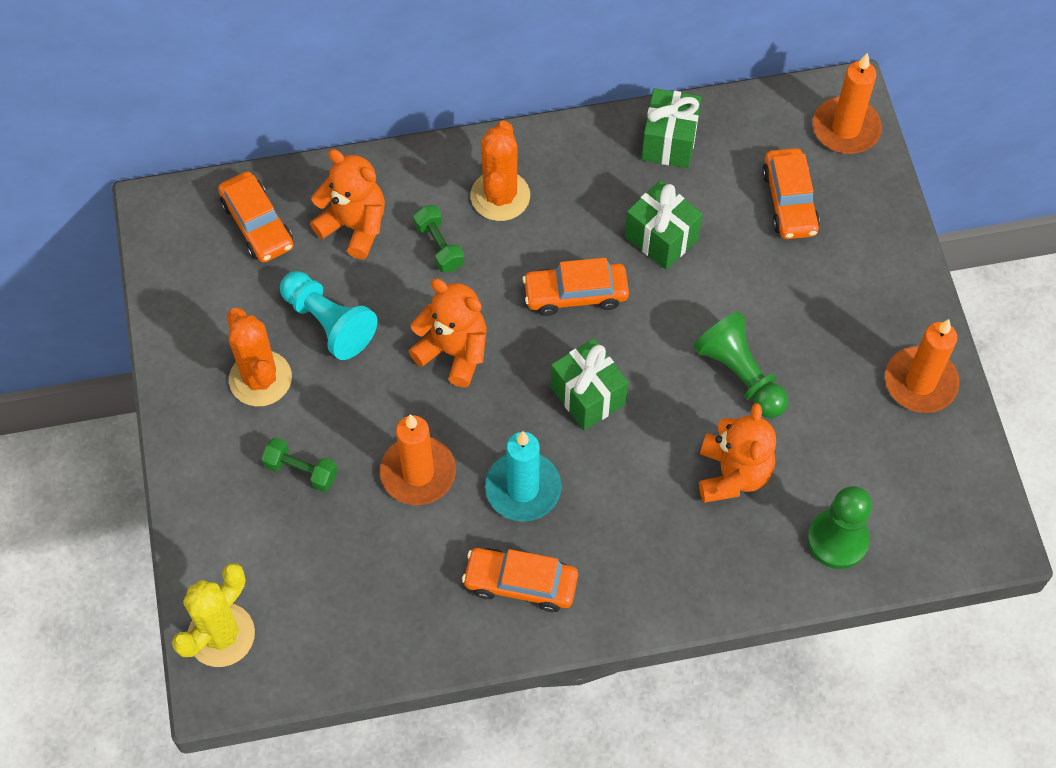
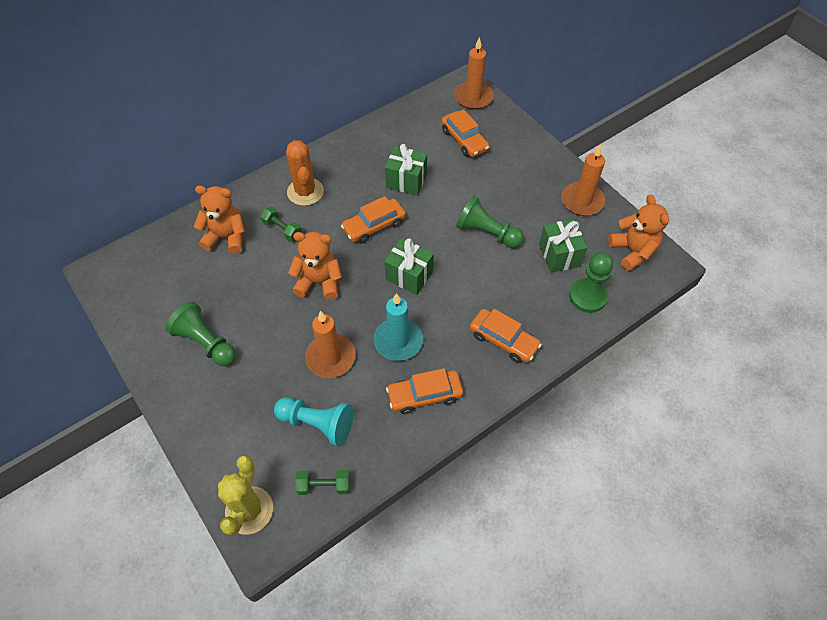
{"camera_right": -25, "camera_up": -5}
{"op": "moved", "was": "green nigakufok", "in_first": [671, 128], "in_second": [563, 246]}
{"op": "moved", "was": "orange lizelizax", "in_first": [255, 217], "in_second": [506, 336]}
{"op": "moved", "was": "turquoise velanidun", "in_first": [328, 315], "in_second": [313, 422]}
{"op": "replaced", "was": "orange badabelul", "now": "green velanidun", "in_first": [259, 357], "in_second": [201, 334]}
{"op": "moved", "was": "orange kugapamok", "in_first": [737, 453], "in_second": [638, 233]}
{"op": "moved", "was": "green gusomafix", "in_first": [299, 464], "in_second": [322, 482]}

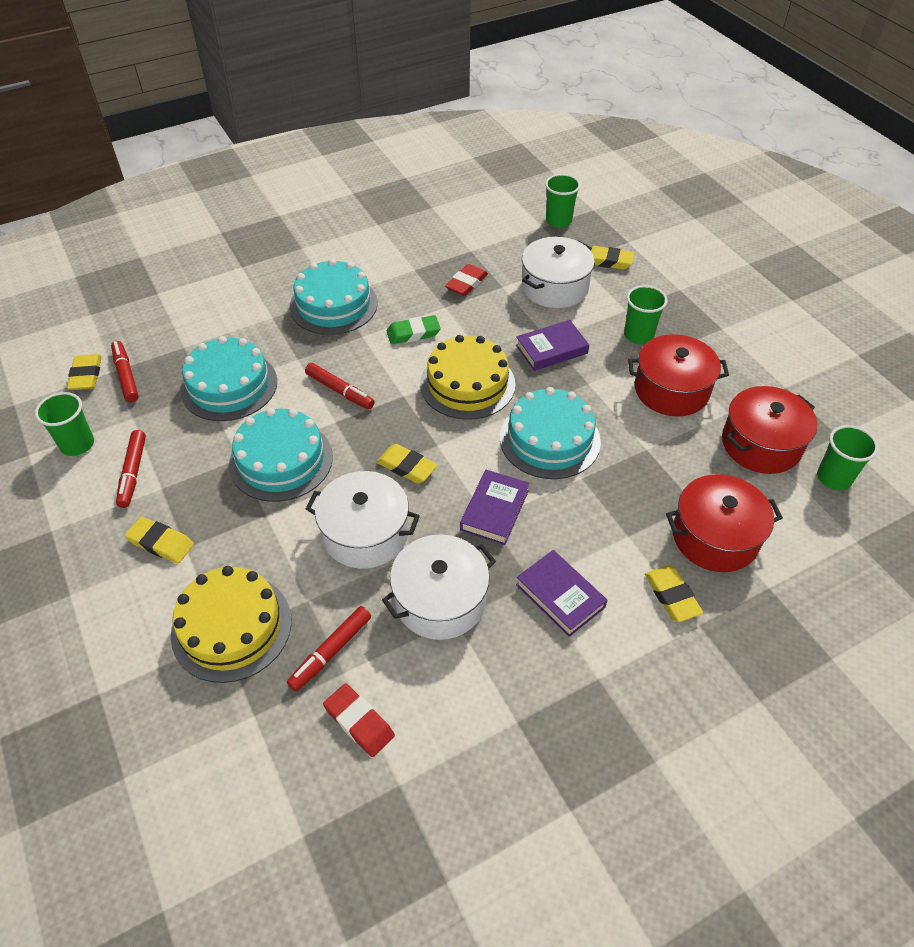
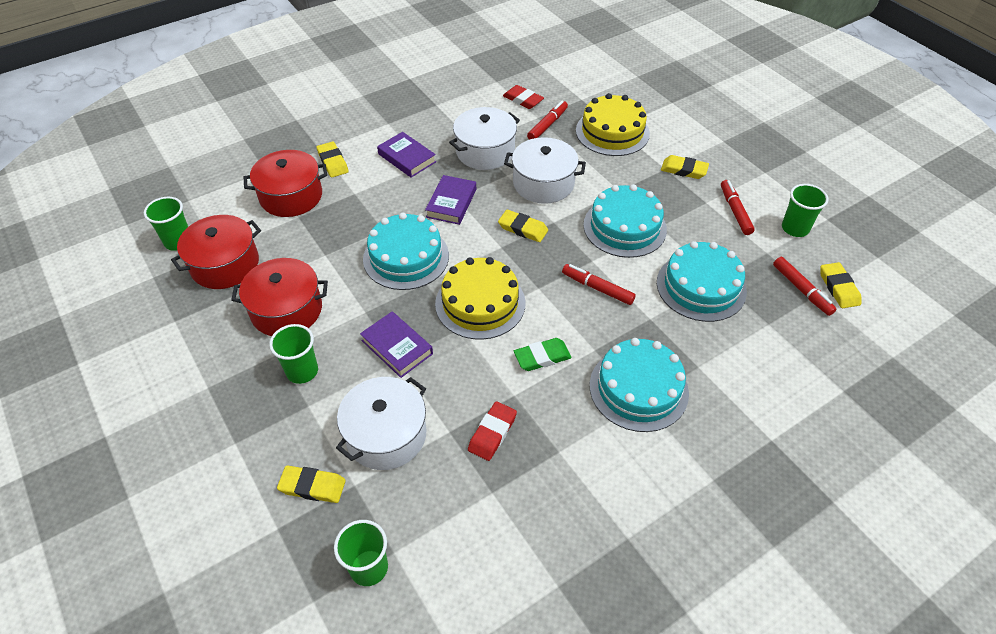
{"camera_right": 175, "camera_up": 0}
{"op": "turned", "was": "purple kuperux", "in_first": [552, 345], "in_second": [396, 344], "clockwise": 75}

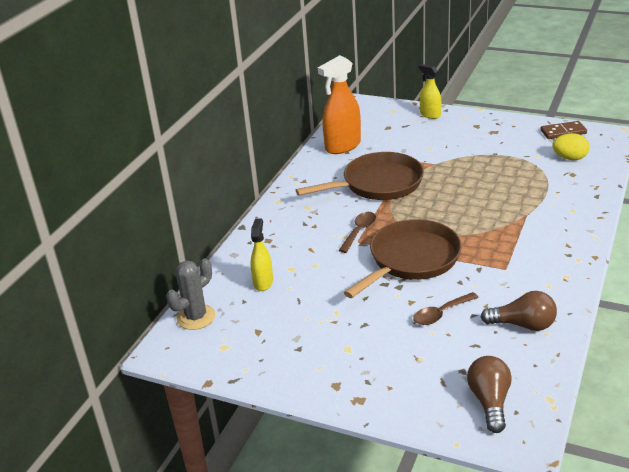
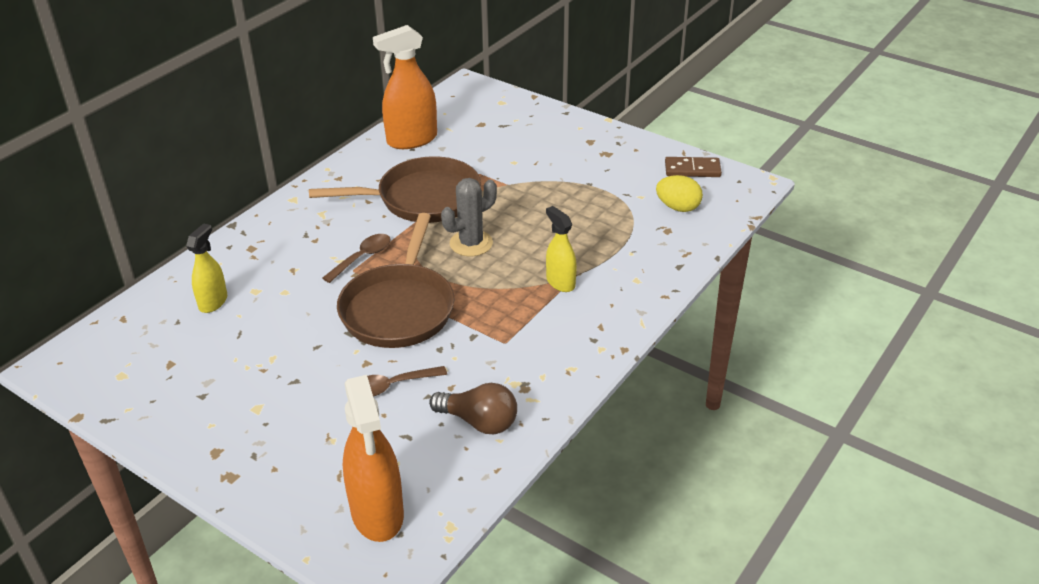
{"camera_right": 10, "camera_up": 5}
{"op": "moved", "was": "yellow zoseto", "in_first": [430, 91], "in_second": [561, 249]}
{"op": "turned", "was": "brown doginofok", "in_first": [403, 258], "in_second": [395, 280], "clockwise": 135}
{"op": "moved", "was": "grey badabelul", "in_first": [190, 294], "in_second": [469, 217]}
{"op": "replaced", "was": "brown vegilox", "now": "orange zoseto", "in_first": [489, 394], "in_second": [373, 458]}

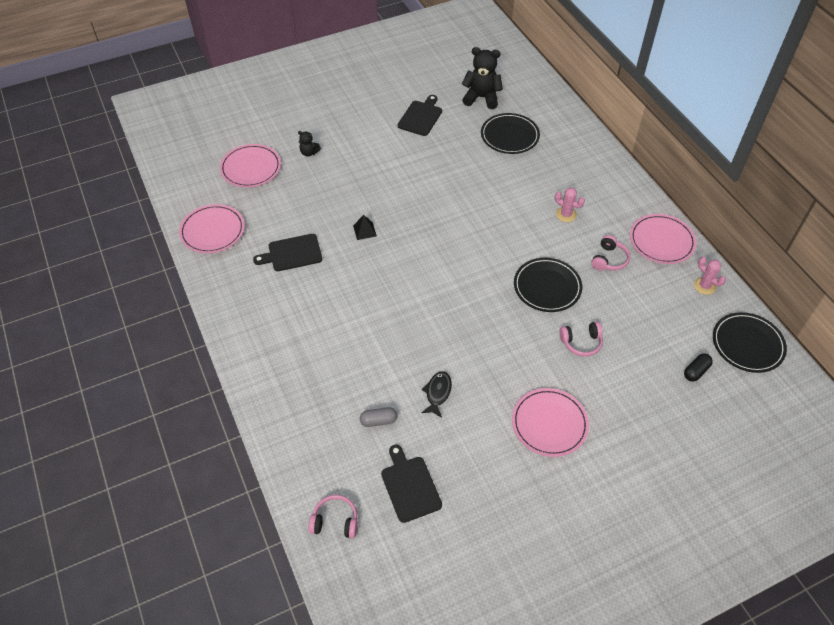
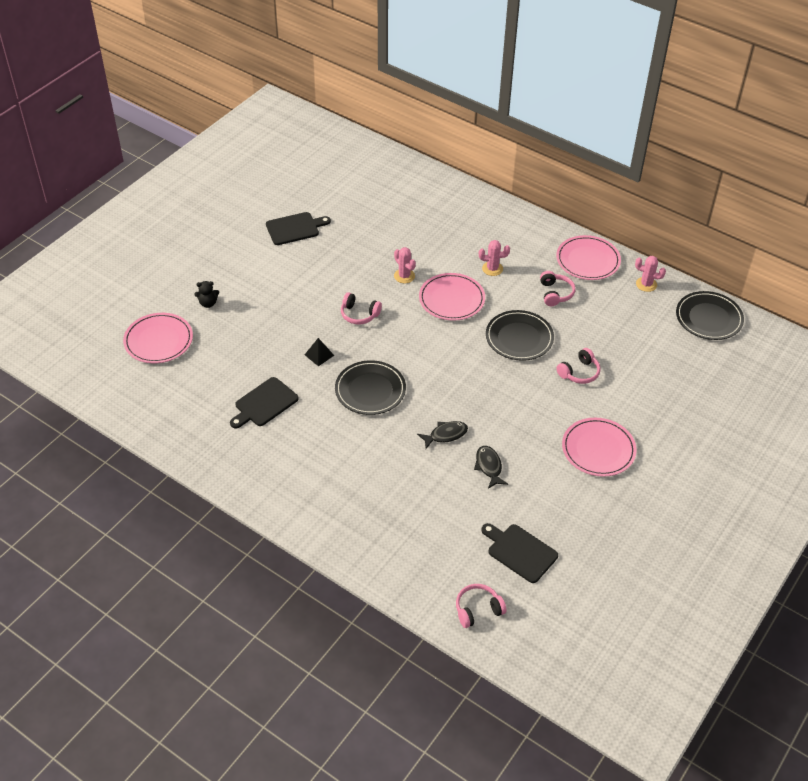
{"camera_right": -30, "camera_up": -5}
{"op": "removed", "was": "black kugapamok", "in_first": [482, 78]}
{"op": "turned", "was": "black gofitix", "in_first": [419, 115], "in_second": [298, 228], "clockwise": 75}
{"op": "moved", "was": "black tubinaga", "in_first": [510, 133], "in_second": [370, 387]}
{"op": "moved", "was": "pink tubinaga", "in_first": [212, 229], "in_second": [452, 297]}
{"op": "removed", "was": "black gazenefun", "in_first": [698, 367]}
{"op": "removed", "was": "grey gazenefun", "in_first": [378, 417]}
{"op": "added", "now": "pink badabelul", "in_second": [405, 265]}
{"op": "added", "now": "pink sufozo", "in_second": [361, 308]}
{"op": "added", "now": "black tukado", "in_second": [442, 435]}

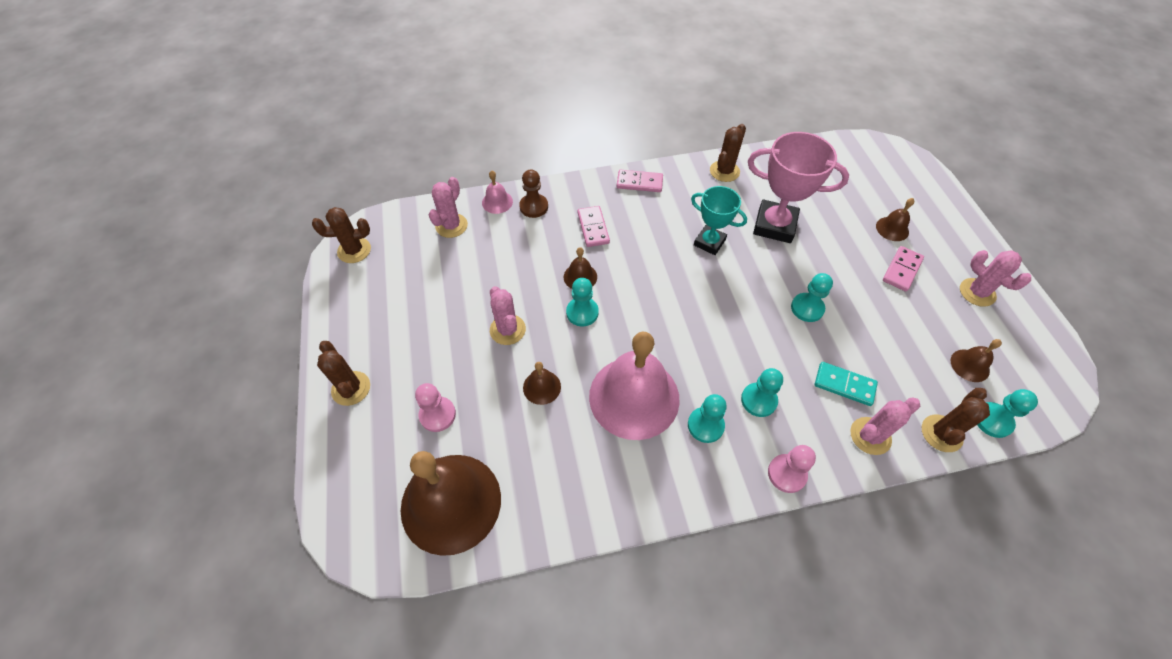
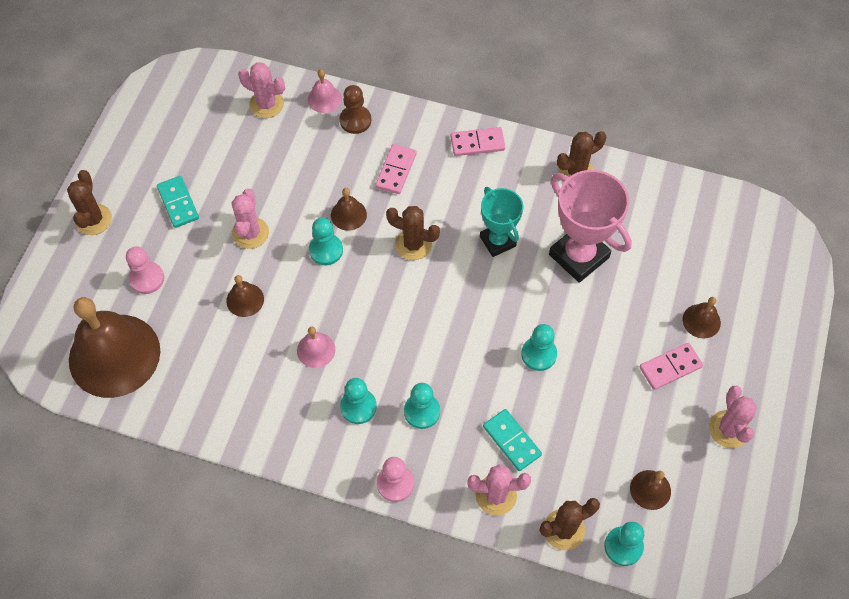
{"camera_right": 30, "camera_up": 5}
{"op": "turned", "was": "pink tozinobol", "in_first": [640, 181], "in_second": [478, 141], "clockwise": -45}
{"op": "turned", "was": "pink badabelul", "in_first": [448, 207], "in_second": [261, 90], "clockwise": 60}
{"op": "moved", "was": "brown badabelul", "in_first": [341, 235], "in_second": [413, 233]}
{"op": "resized", "was": "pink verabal", "in_first": [634, 386], "in_second": [316, 347], "ratio": 0.42}
{"op": "added", "now": "turquoise tozinobol", "in_second": [178, 202]}

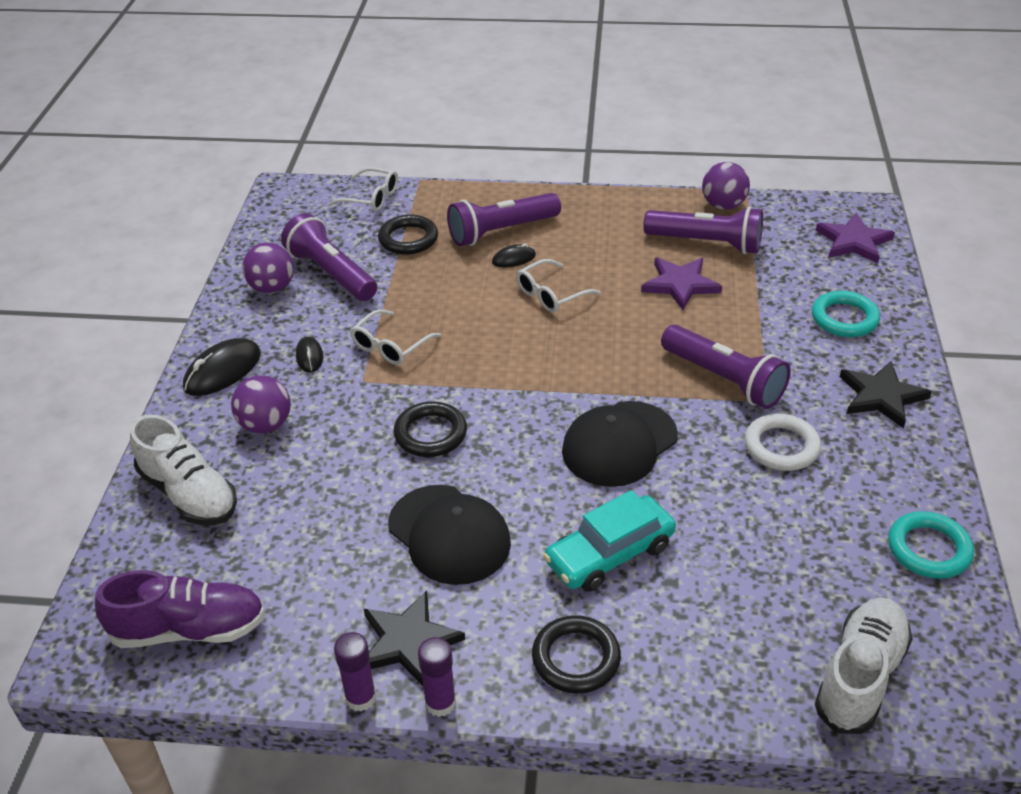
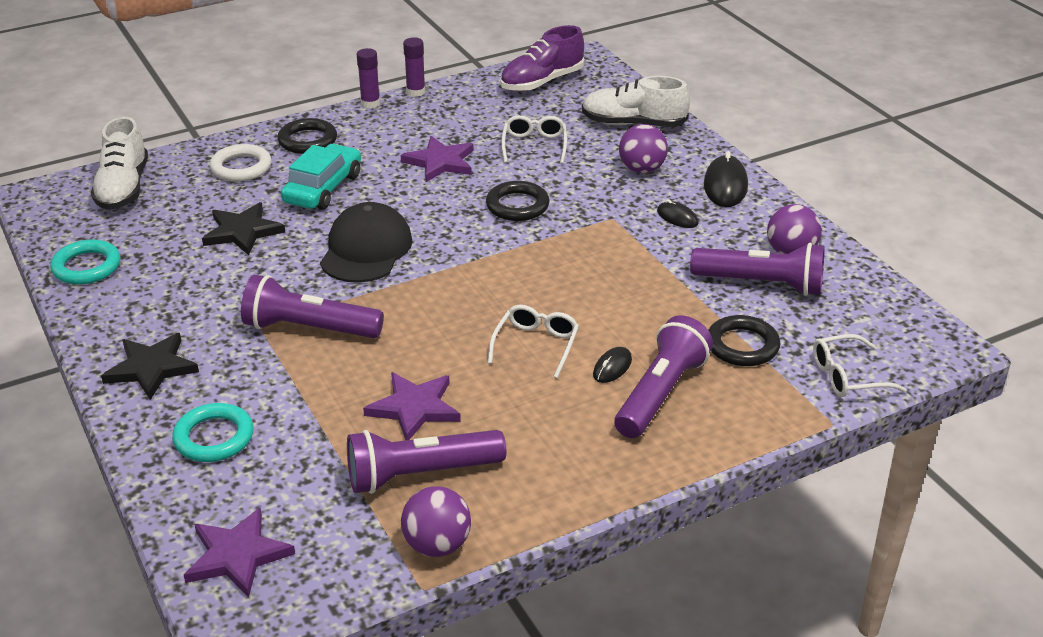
{"camera_right": 145, "camera_up": -5}
{"op": "moved", "was": "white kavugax", "in_first": [395, 337], "in_second": [534, 139]}
{"op": "moved", "was": "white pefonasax", "in_first": [783, 442], "in_second": [241, 163]}
{"op": "replaced", "was": "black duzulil", "now": "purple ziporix", "in_first": [449, 535], "in_second": [437, 159]}
{"op": "moved", "was": "black ziporix", "in_first": [414, 638], "in_second": [243, 228]}

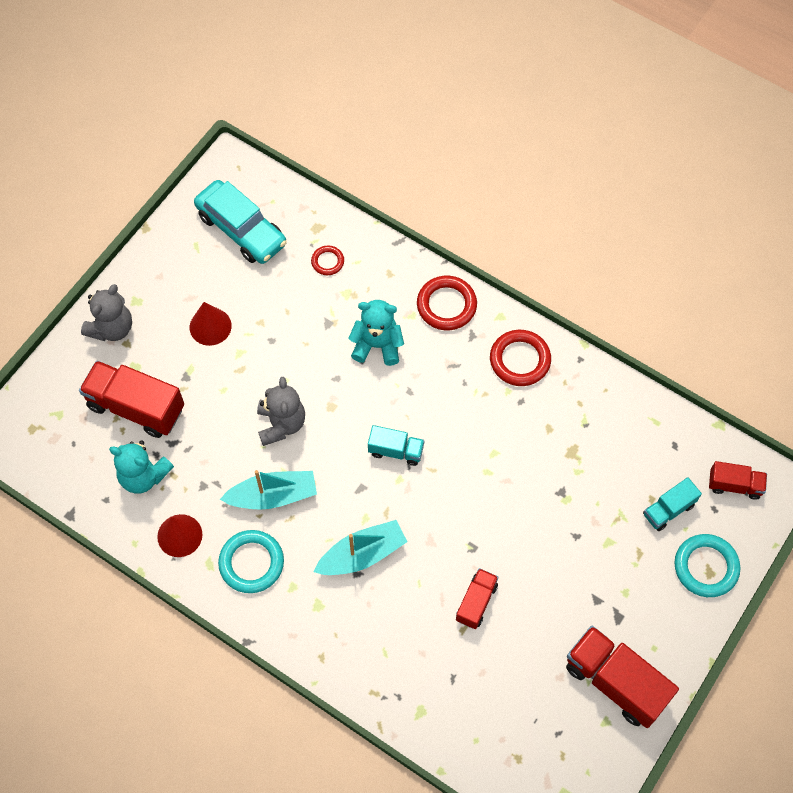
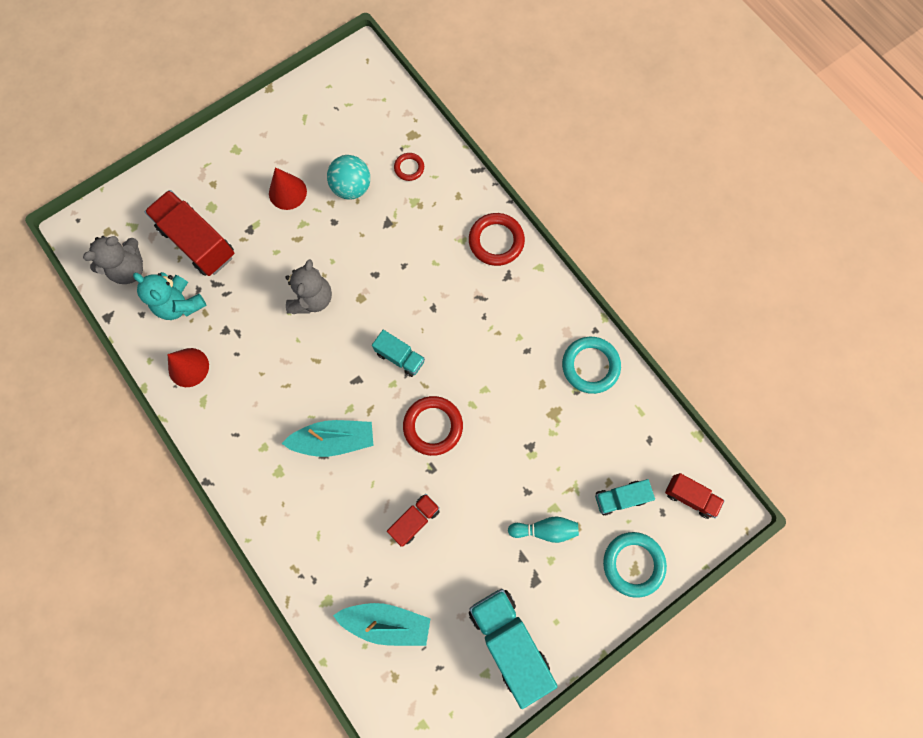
{"camera_right": 20, "camera_up": 10}
{"op": "removed", "was": "turquoise lizelizax", "in_first": [240, 222]}
{"op": "moved", "was": "grey kugapamok", "in_first": [106, 312], "in_second": [113, 260]}
{"op": "removed", "was": "turquoise kugapamok", "in_first": [376, 333]}
{"op": "moved", "was": "red pefonasax", "in_first": [520, 358], "in_second": [433, 426]}
{"op": "moved", "was": "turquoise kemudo", "in_first": [268, 490], "in_second": [381, 624]}
{"op": "moved", "was": "turquoise pefonasax", "in_first": [251, 561], "in_second": [591, 365]}
{"op": "recoloured", "was": "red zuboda", "now": "turquoise zuboda", "in_first": [622, 677], "in_second": [513, 649]}
{"op": "added", "now": "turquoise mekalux", "in_second": [348, 177]}
{"op": "added", "now": "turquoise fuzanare", "in_second": [543, 529]}

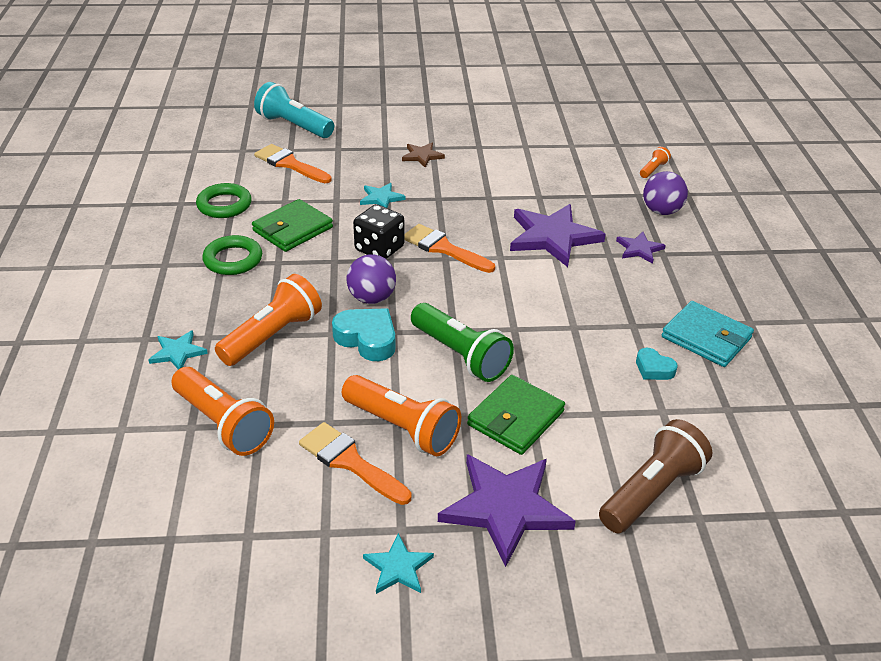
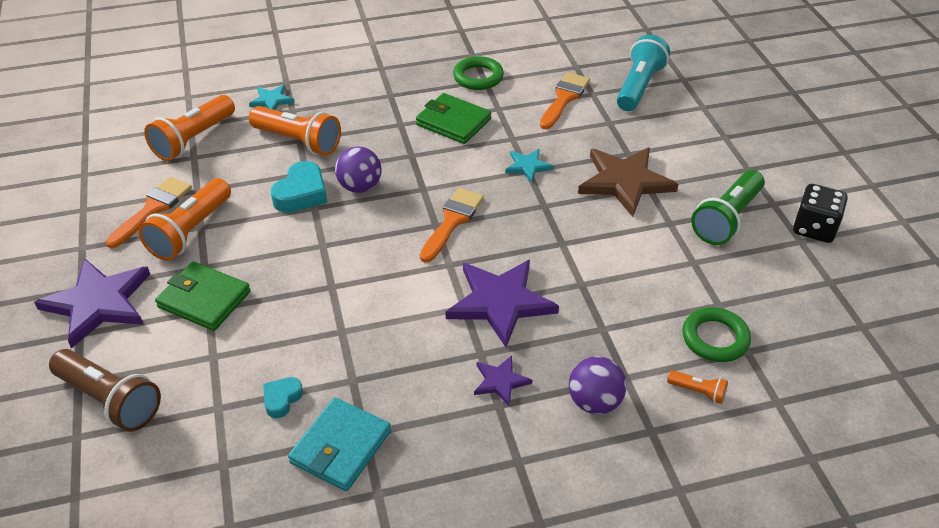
{"camera_right": 80, "camera_up": 5}
{"op": "resized", "was": "brown ziporix", "in_first": [423, 155], "in_second": [628, 182], "ratio": 2.01}
{"op": "moved", "was": "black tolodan", "in_first": [378, 231], "in_second": [820, 213]}
{"op": "moved", "was": "green pefonasax", "in_first": [232, 255], "in_second": [716, 334]}
{"op": "moved", "was": "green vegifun", "in_first": [462, 342], "in_second": [728, 207]}
{"op": "removed", "was": "turquoise ziporix", "in_first": [398, 563]}

